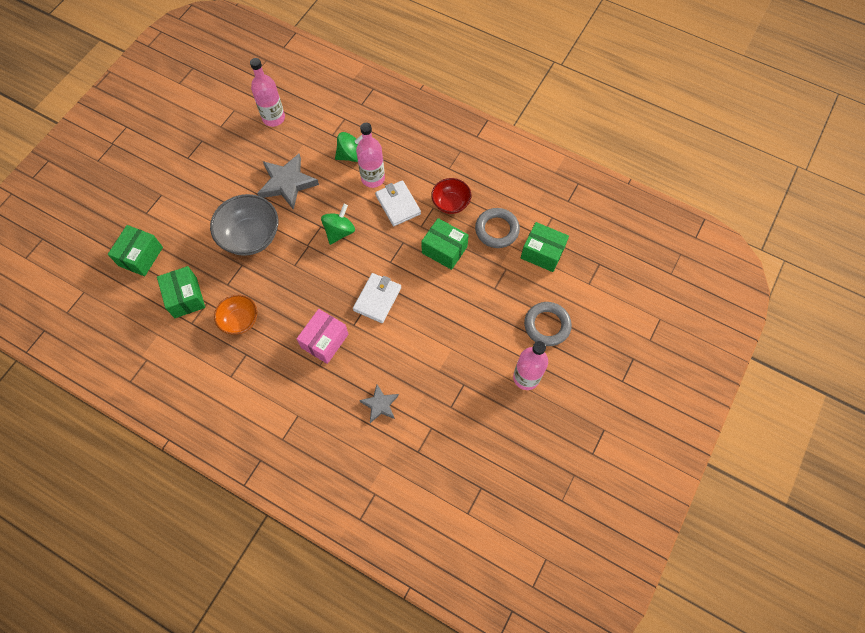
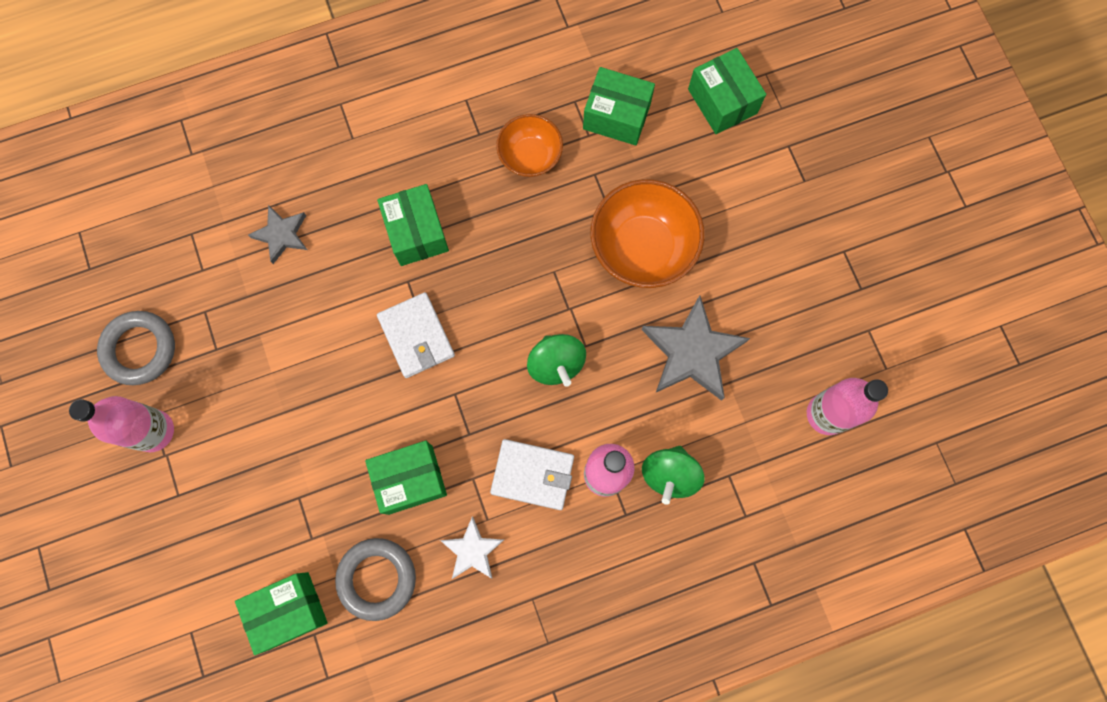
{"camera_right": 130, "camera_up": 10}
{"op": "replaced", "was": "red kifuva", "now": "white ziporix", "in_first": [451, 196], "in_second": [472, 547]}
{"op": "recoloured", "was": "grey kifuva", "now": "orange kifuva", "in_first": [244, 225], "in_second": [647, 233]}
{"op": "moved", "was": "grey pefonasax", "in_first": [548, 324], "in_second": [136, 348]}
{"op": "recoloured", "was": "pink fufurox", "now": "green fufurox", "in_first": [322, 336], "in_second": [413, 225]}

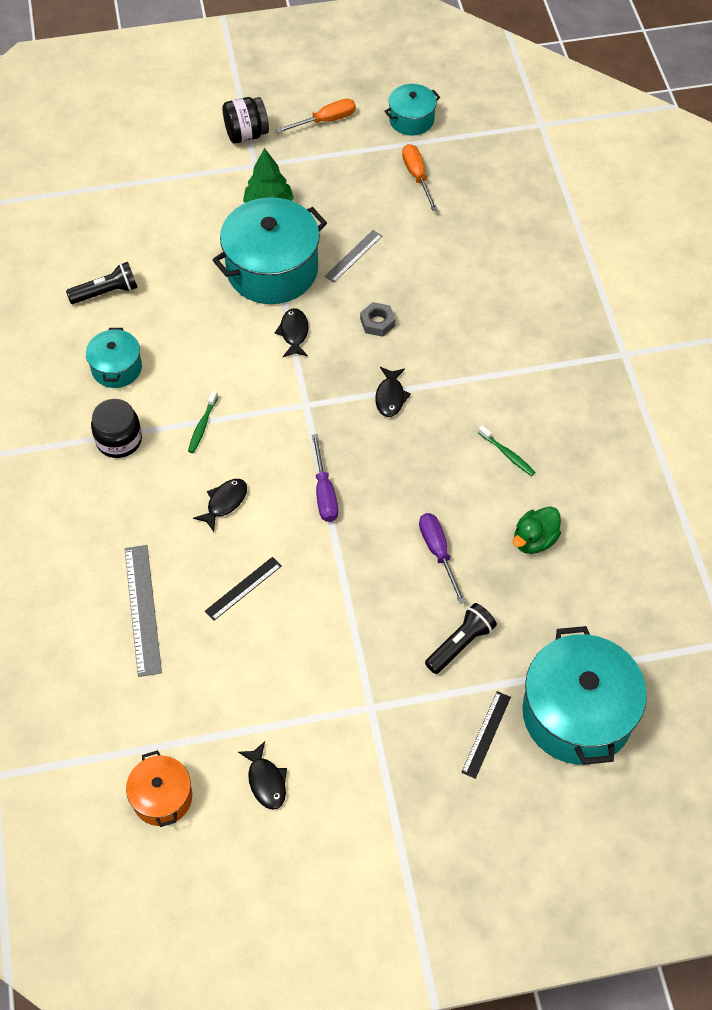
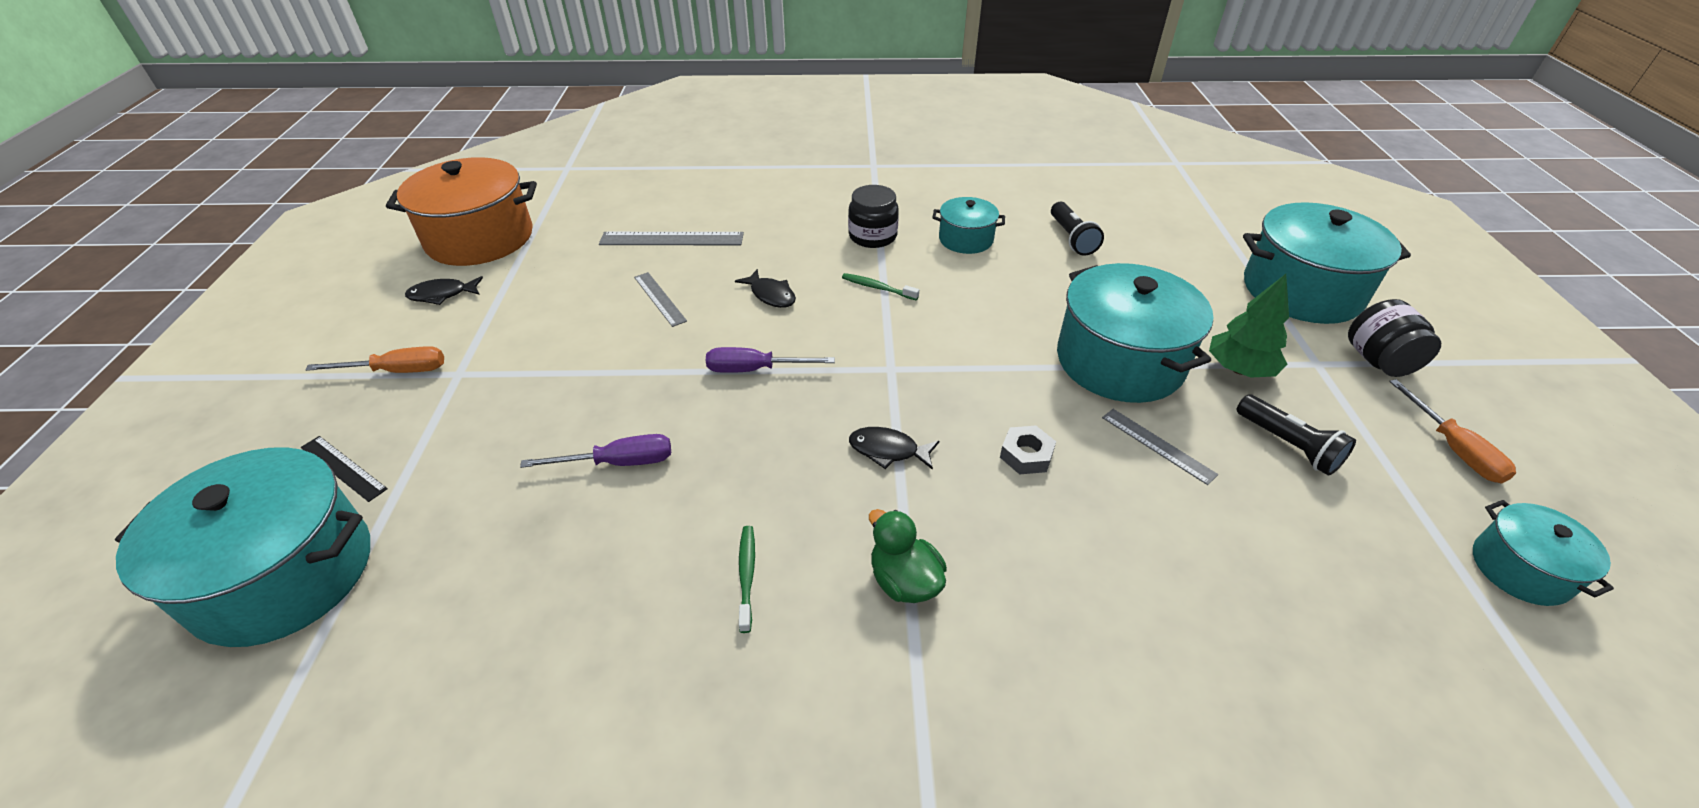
{"camera_right": 100, "camera_up": -15}
{"op": "moved", "was": "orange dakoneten", "in_first": [420, 177], "in_second": [374, 359]}
{"op": "removed", "was": "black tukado", "in_first": [292, 332]}
{"op": "turned", "was": "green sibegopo", "in_first": [506, 450], "in_second": [747, 579], "clockwise": 120}
{"op": "moved", "was": "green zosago", "in_first": [537, 530], "in_second": [908, 556]}
{"op": "recoloured", "was": "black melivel", "now": "grey melivel", "in_first": [243, 589], "in_second": [660, 299]}
{"op": "moved", "was": "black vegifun", "in_first": [461, 638], "in_second": [1296, 434]}
{"op": "resized", "was": "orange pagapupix", "in_first": [159, 788], "in_second": [461, 211], "ratio": 1.9}
{"op": "added", "now": "turquoise pagapupix", "in_second": [1327, 263]}

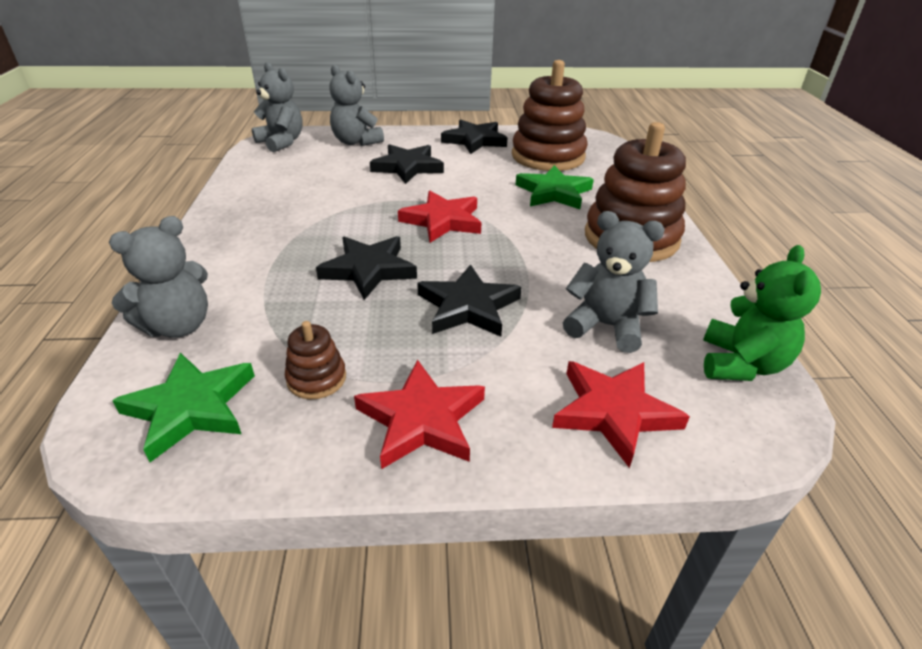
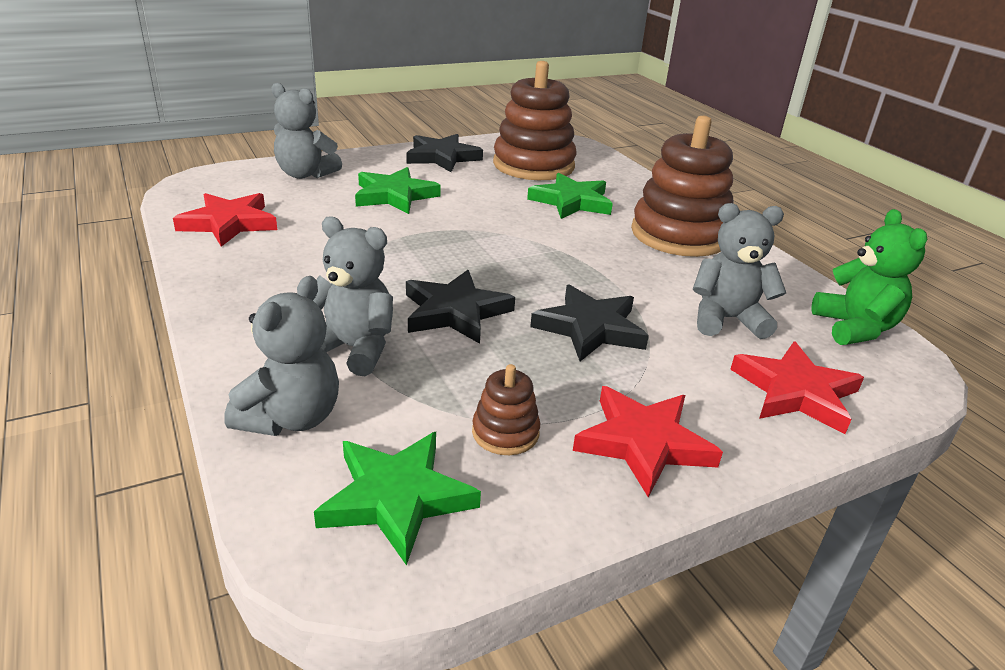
{"camera_right": -25, "camera_up": -5}
{"op": "moved", "was": "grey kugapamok", "in_first": [277, 107], "in_second": [353, 296]}
{"op": "recoloured", "was": "black ziporix", "now": "green ziporix", "in_first": [407, 164], "in_second": [398, 190]}
{"op": "moved", "was": "red ziporix", "in_first": [439, 217], "in_second": [225, 220]}

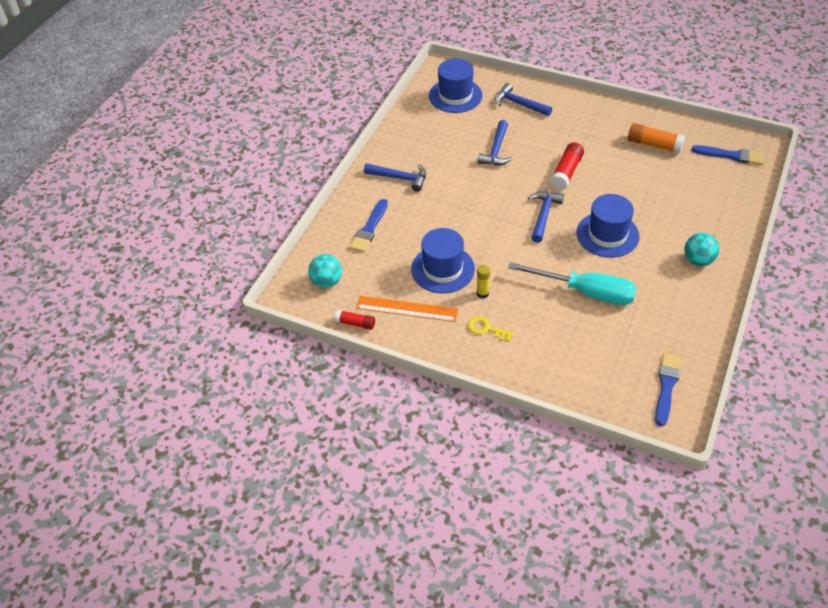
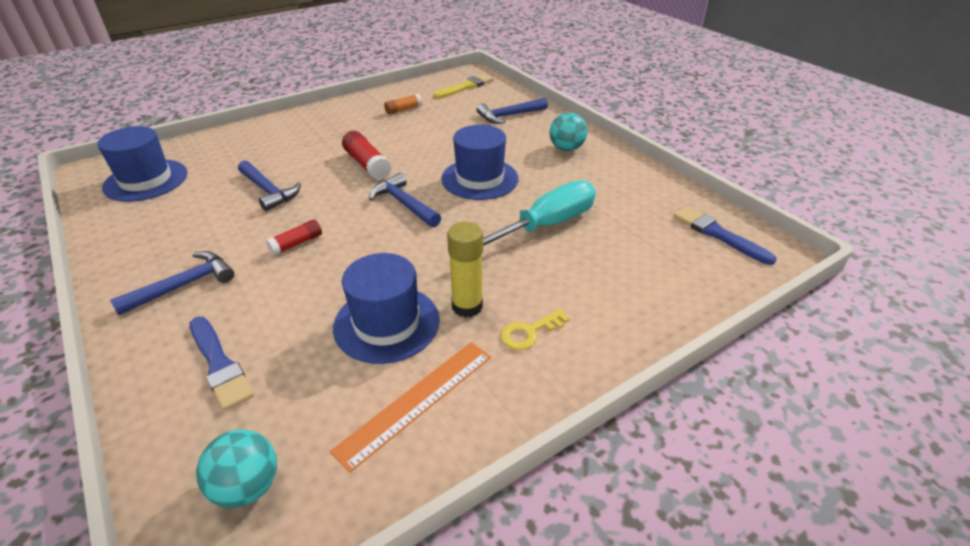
{"camera_right": -60, "camera_up": -10}
{"op": "moved", "was": "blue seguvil", "in_first": [523, 99], "in_second": [512, 111]}
{"op": "resized", "was": "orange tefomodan", "in_first": [656, 138], "in_second": [403, 104], "ratio": 0.62}
{"op": "recoloured", "was": "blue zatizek", "now": "yellow zatizek", "in_first": [728, 155], "in_second": [463, 86]}
{"op": "resized", "was": "yellow tefomodan", "in_first": [483, 282], "in_second": [465, 270], "ratio": 1.61}
{"op": "moved", "was": "red tefomodan", "in_first": [355, 320], "in_second": [294, 237]}

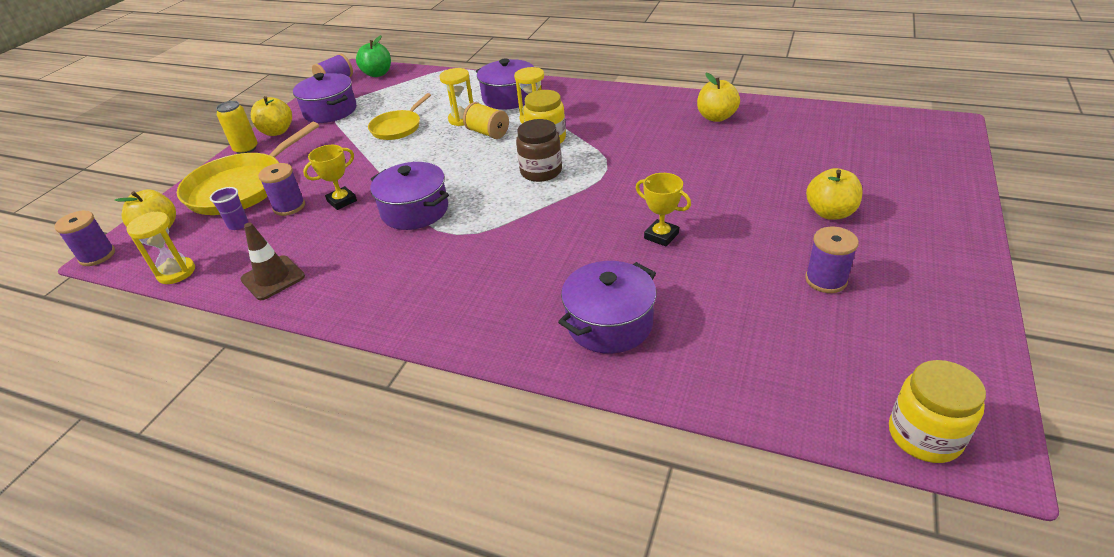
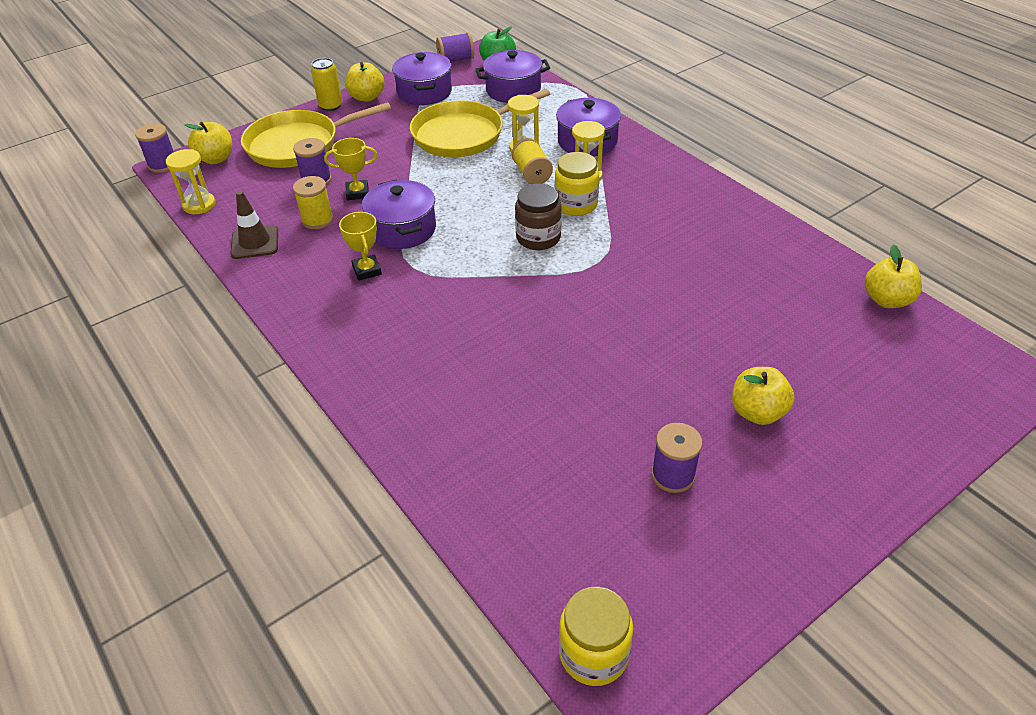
{"camera_right": 30, "camera_up": 5}
{"op": "moved", "was": "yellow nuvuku", "in_first": [718, 97], "in_second": [893, 276]}
{"op": "resized", "was": "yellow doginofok", "in_first": [399, 116], "in_second": [480, 123], "ratio": 1.72}
{"op": "moved", "was": "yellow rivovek", "in_first": [663, 209], "in_second": [360, 246]}
{"op": "removed", "was": "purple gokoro", "in_first": [229, 208]}
{"op": "moved", "was": "purple pagapupix", "in_first": [607, 307], "in_second": [512, 76]}
{"op": "added", "now": "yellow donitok", "in_second": [313, 202]}

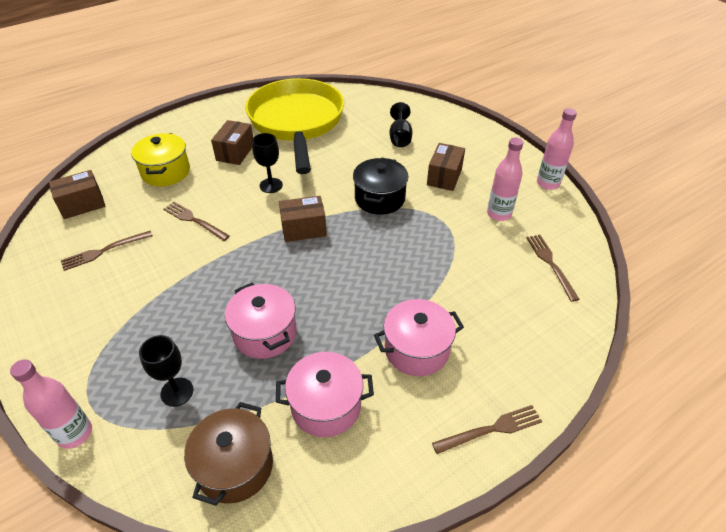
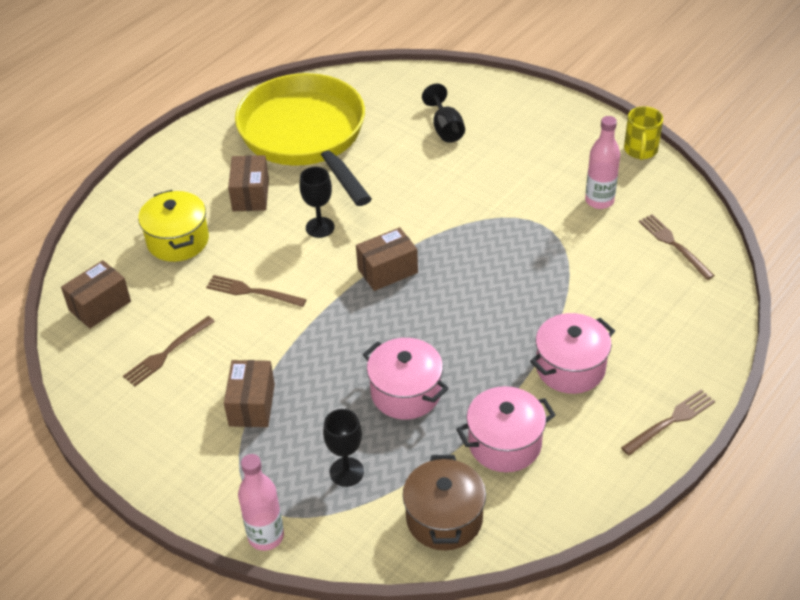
{"camera_right": -15, "camera_up": 0}
{"op": "replaced", "was": "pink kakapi", "now": "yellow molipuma", "in_first": [557, 149], "in_second": [643, 133]}
{"op": "moved", "was": "brown fufurox", "in_first": [446, 167], "in_second": [249, 393]}
{"op": "removed", "was": "black pagapupix", "in_first": [380, 186]}

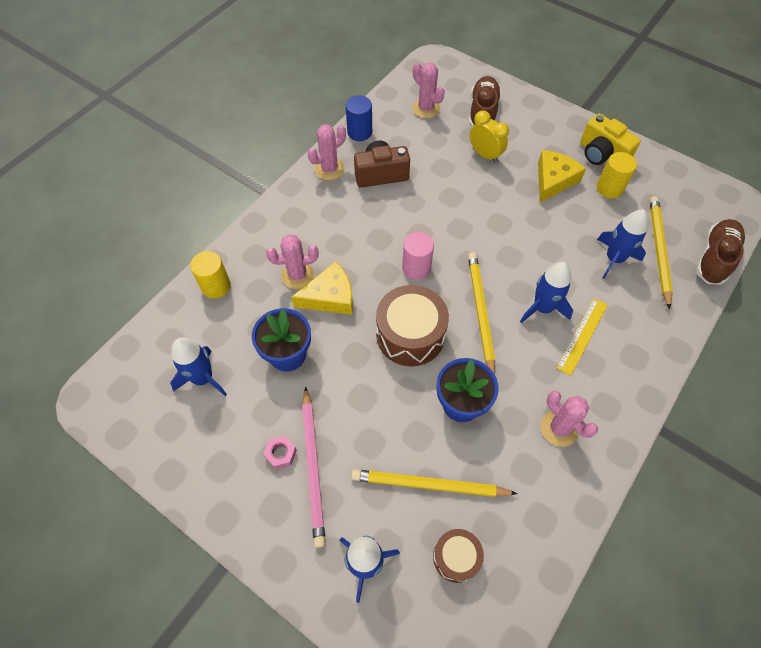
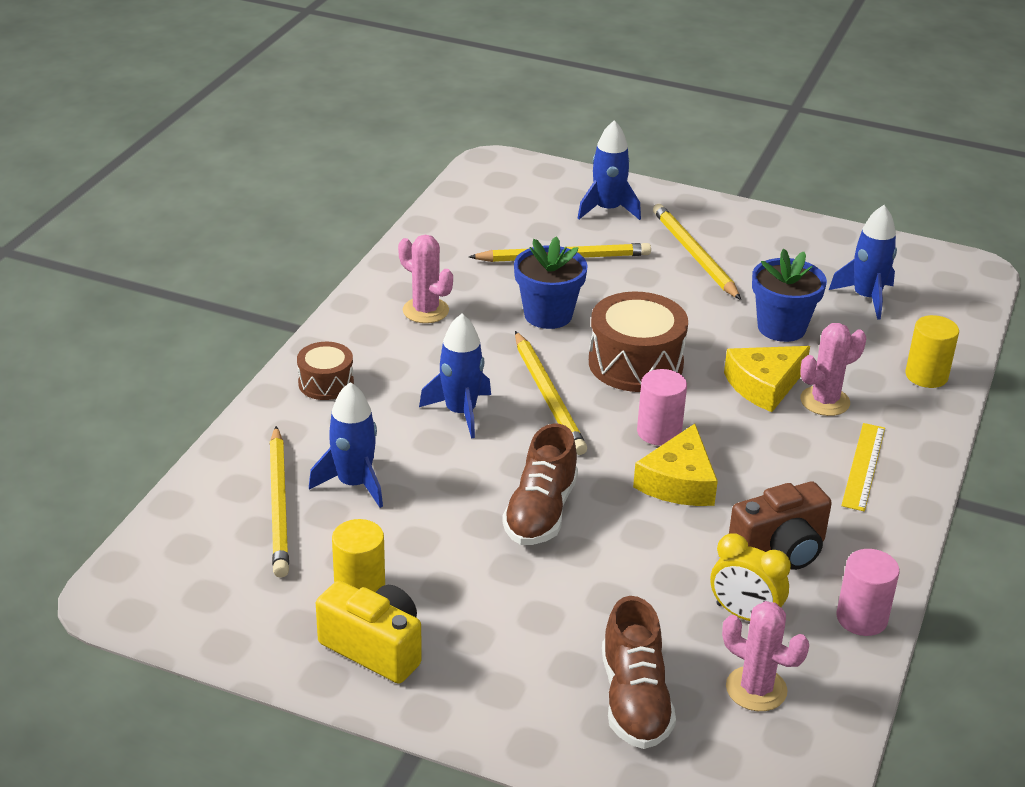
{"camera_right": 165, "camera_up": -25}
{"op": "recoloured", "was": "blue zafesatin", "now": "pink zafesatin", "in_first": [359, 118], "in_second": [868, 592]}
{"op": "moved", "was": "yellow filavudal", "in_first": [489, 136], "in_second": [750, 577]}
{"op": "removed", "was": "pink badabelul", "in_first": [327, 152]}
{"op": "moved", "was": "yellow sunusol", "in_first": [562, 176], "in_second": [675, 465]}
{"op": "moved", "was": "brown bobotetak", "in_first": [720, 252], "in_second": [540, 484]}
{"op": "moved", "was": "yellow melivel", "in_first": [582, 337], "in_second": [863, 467]}
{"op": "recoloured", "was": "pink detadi", "now": "yellow detadi", "in_first": [314, 467], "in_second": [697, 252]}
{"op": "removed", "was": "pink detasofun", "in_first": [280, 452]}
{"op": "moved", "was": "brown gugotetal", "in_first": [458, 556], "in_second": [325, 371]}

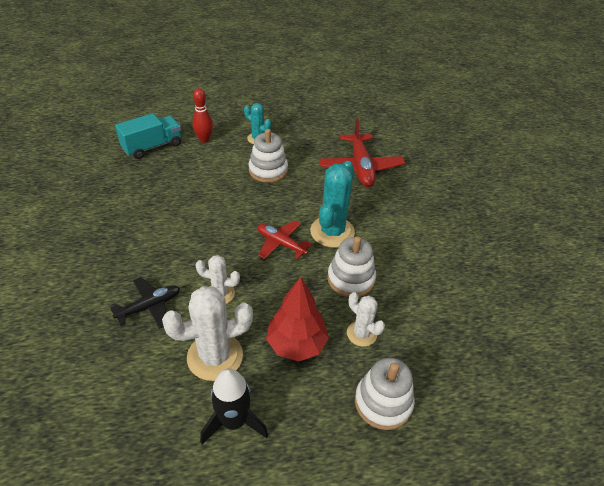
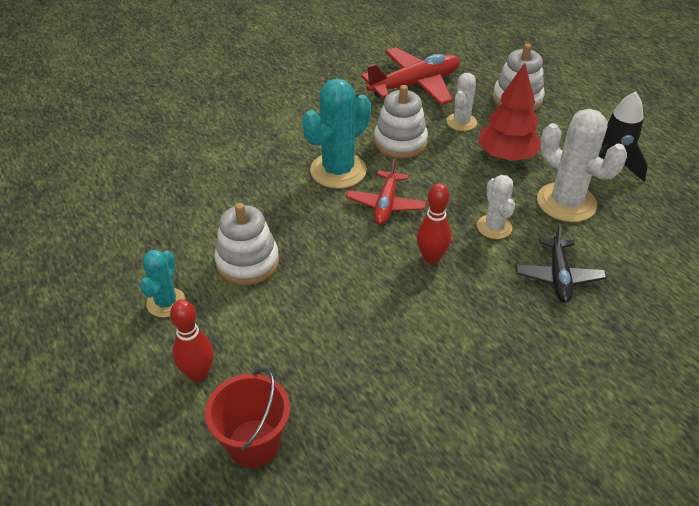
{"camera_right": -110, "camera_up": 0}
{"op": "replaced", "was": "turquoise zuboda", "now": "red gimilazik", "in_first": [148, 136], "in_second": [247, 418]}
{"op": "moved", "was": "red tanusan", "in_first": [362, 153], "in_second": [410, 76]}
{"op": "turned", "was": "turquoise badabelul", "in_first": [332, 204], "in_second": [336, 133], "clockwise": -45}
{"op": "turned", "was": "black tanusan", "in_first": [144, 303], "in_second": [561, 263], "clockwise": -120}
{"op": "added", "now": "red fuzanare", "in_second": [434, 223]}

